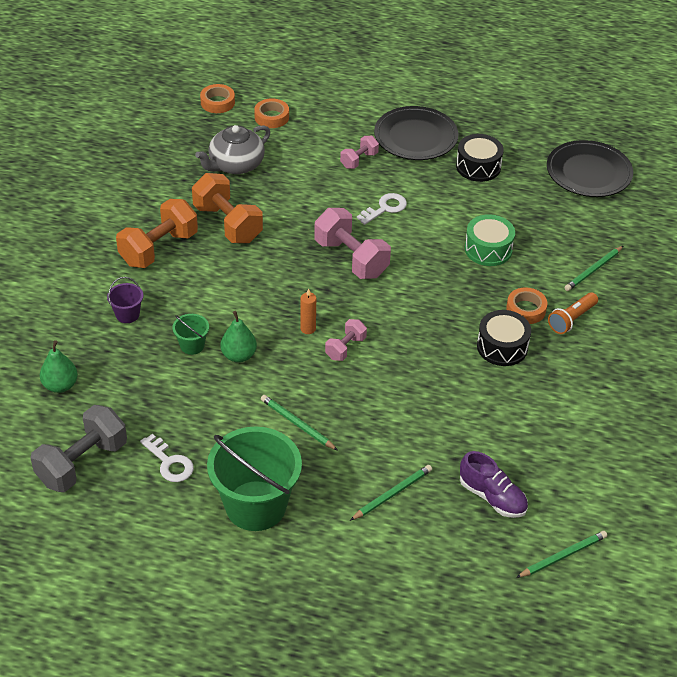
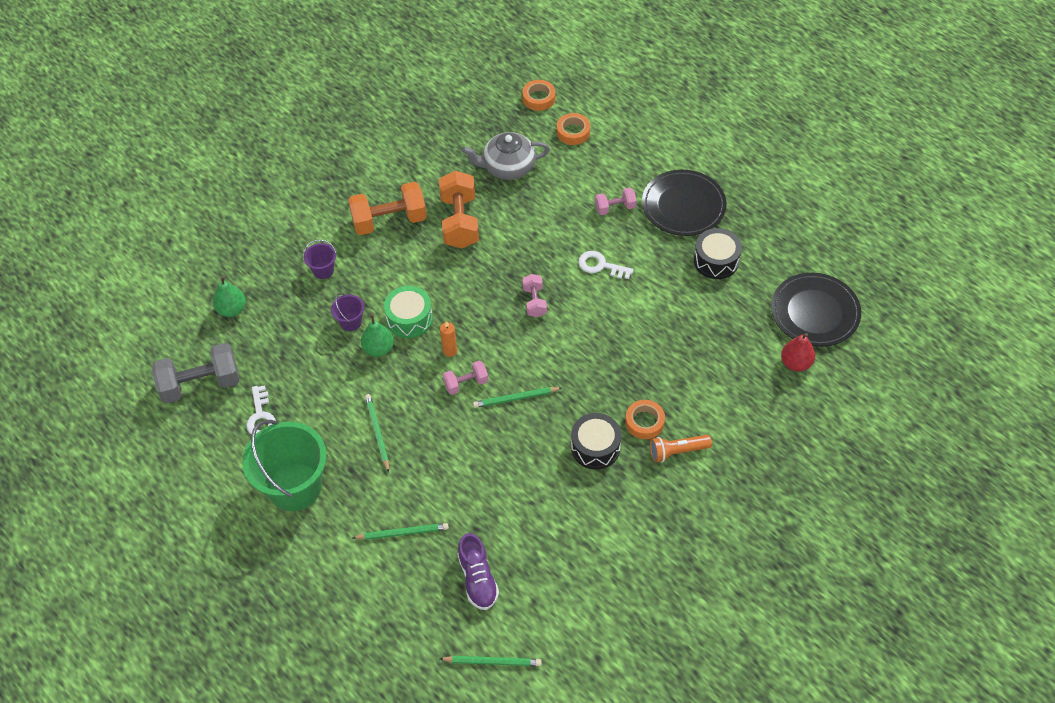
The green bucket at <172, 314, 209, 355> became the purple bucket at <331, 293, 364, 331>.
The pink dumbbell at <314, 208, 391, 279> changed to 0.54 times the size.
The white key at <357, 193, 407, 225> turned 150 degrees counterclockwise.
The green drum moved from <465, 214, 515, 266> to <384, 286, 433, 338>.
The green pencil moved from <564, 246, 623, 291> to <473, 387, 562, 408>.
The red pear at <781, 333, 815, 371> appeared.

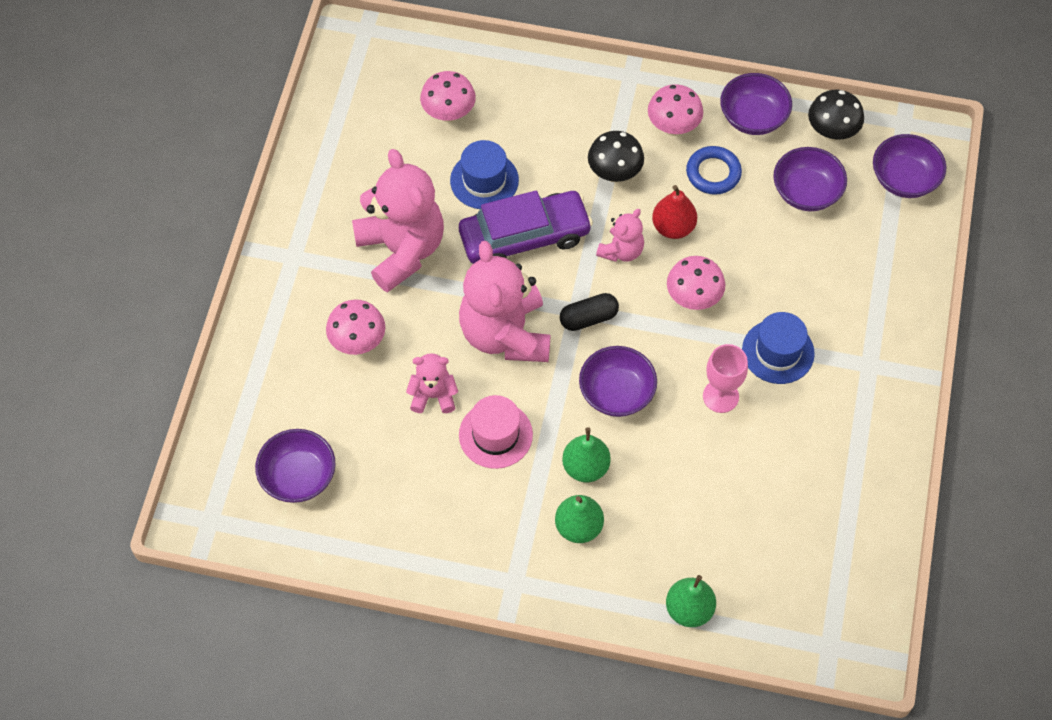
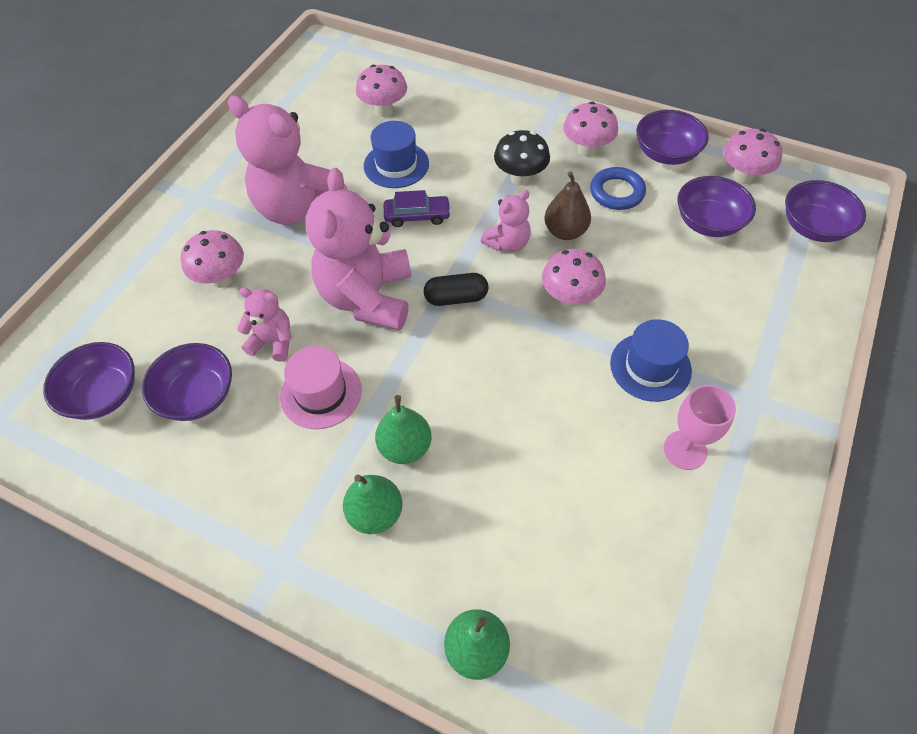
The pink teddy bear at <352, 149, 444, 293> turned 135 degrees clockwise.
The purple car at <459, 190, 593, 264> changed to 0.52 times the size.
The purple bowl moved from <579, 346, 657, 417> to <142, 343, 232, 421>.
The red pear at <652, 185, 697, 239> became the brown pear at <544, 171, 591, 240>.
The pink goblet moved from <703, 344, 748, 413> to <664, 385, 736, 470>.
The black mushroom at <808, 90, 864, 141> became the pink mushroom at <723, 128, 782, 184>.

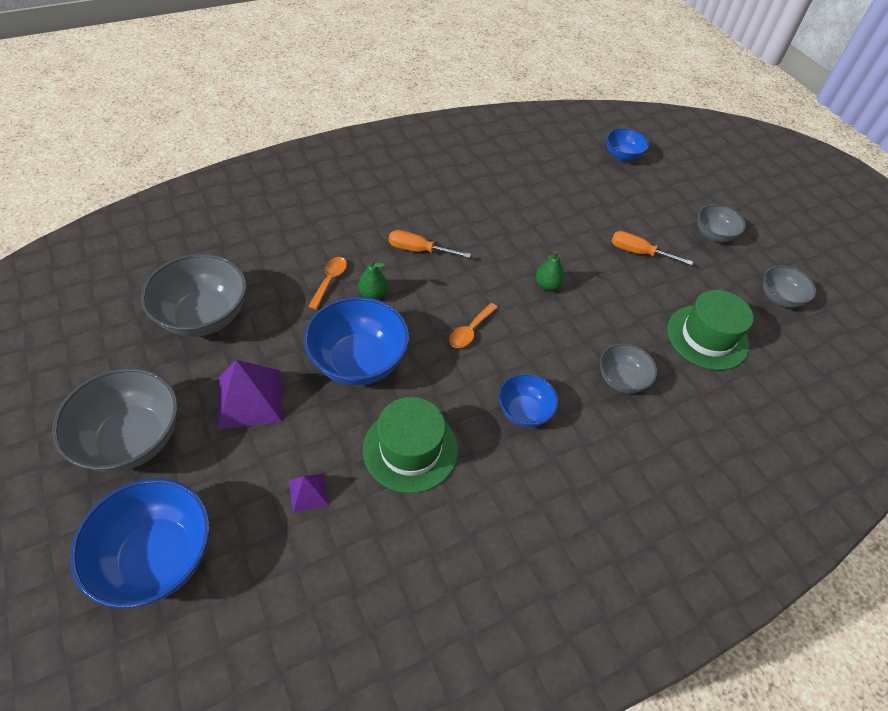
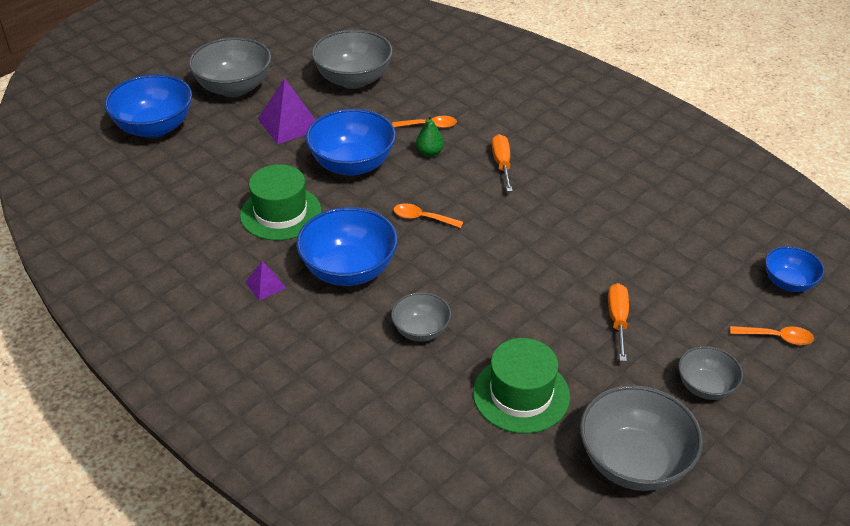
The purple pyramid moved from <289, 474, 329, 513> to <245, 261, 286, 300>.
The blue bowl at <498, 374, 558, 427> changed to 1.76 times the size.
The green pear at <536, 251, 565, 291> disappeared.
The grey bowl at <763, 266, 816, 308> changed to 1.76 times the size.
The orange spoon at <730, 326, 814, 345> appeared.

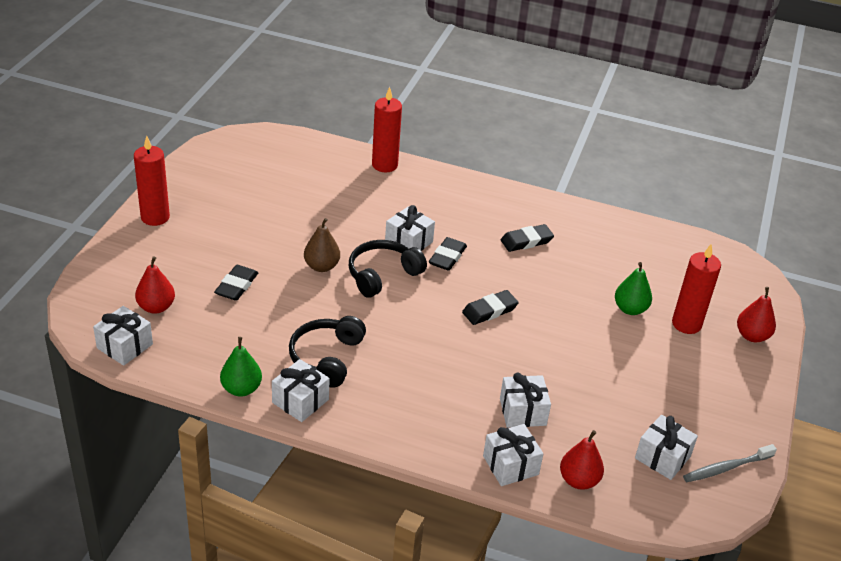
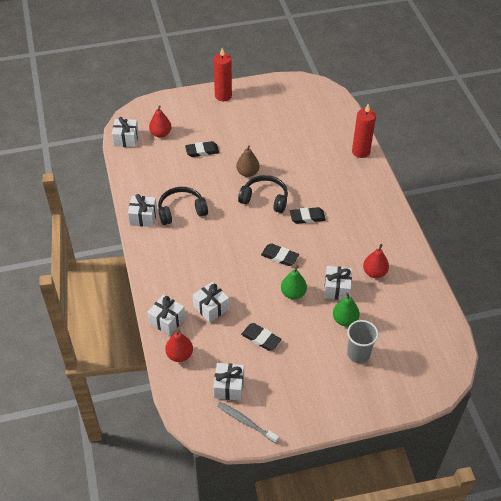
The green pear moved from <220, 337, 262, 397> to <281, 266, 307, 299>.
The white gift moved from <385, 205, 435, 251> to <324, 266, 352, 300>.
The black eraser moved from <501, 224, 554, 252> to <241, 323, 282, 351>.
The red candle at <672, 244, 721, 334> was replaced by the grey cup at <347, 320, 378, 363>.
The red pear moved from <737, 287, 776, 342> to <363, 244, 389, 278>.

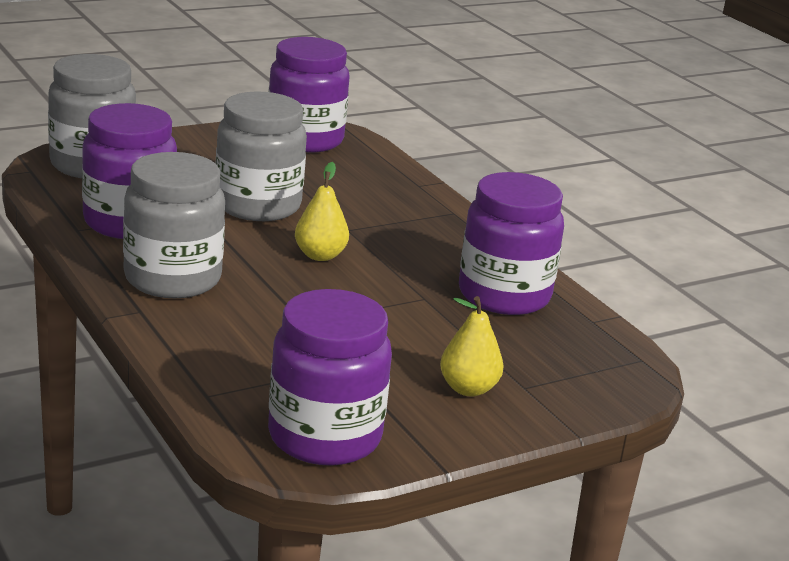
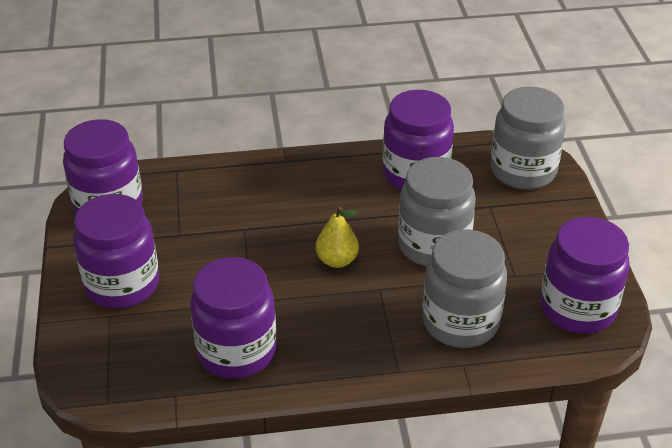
The grey jar moved from <123, 152, 225, 298> to <422, 229, 507, 348>.
The yellow pear at <440, 296, 504, 396> was replaced by the purple jar at <73, 194, 159, 309>.

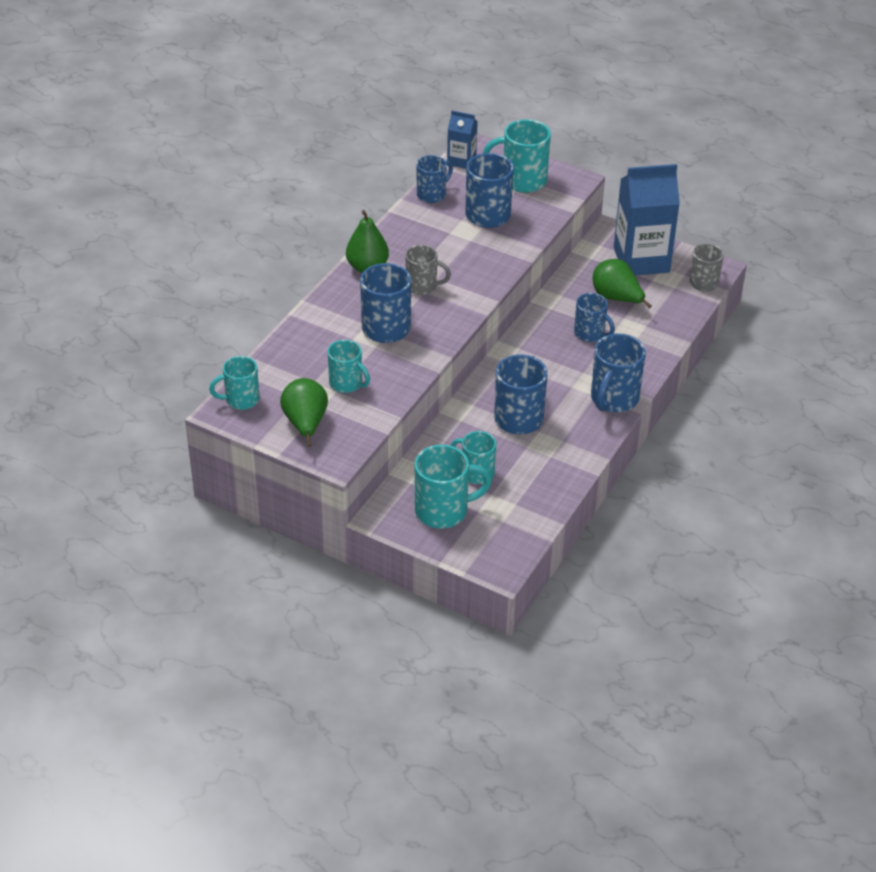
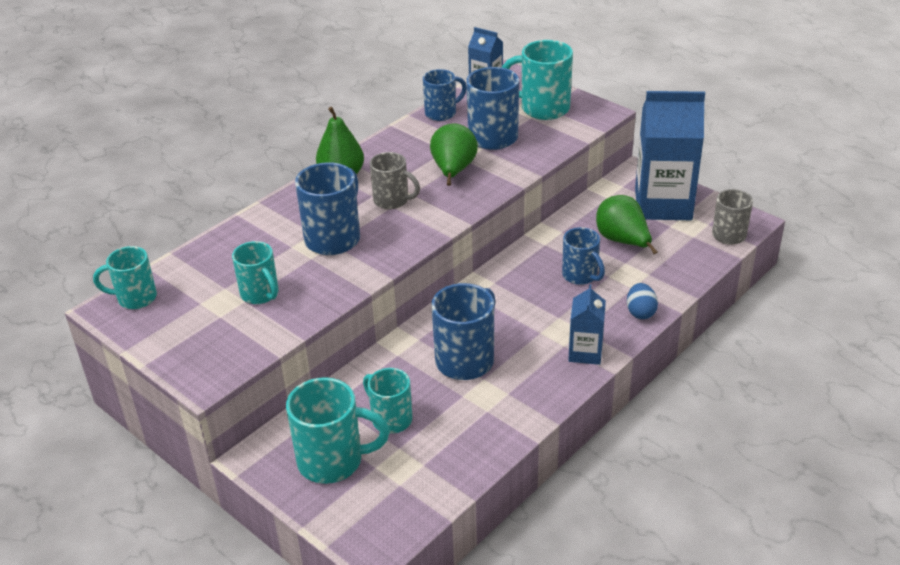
The green pear moved from <280, 378, 328, 446> to <430, 123, 478, 186>.
The blue mug at <591, 333, 646, 413> was replaced by the blue carton at <568, 284, 606, 365>.
The blue egg at <627, 283, 658, 319> appeared.

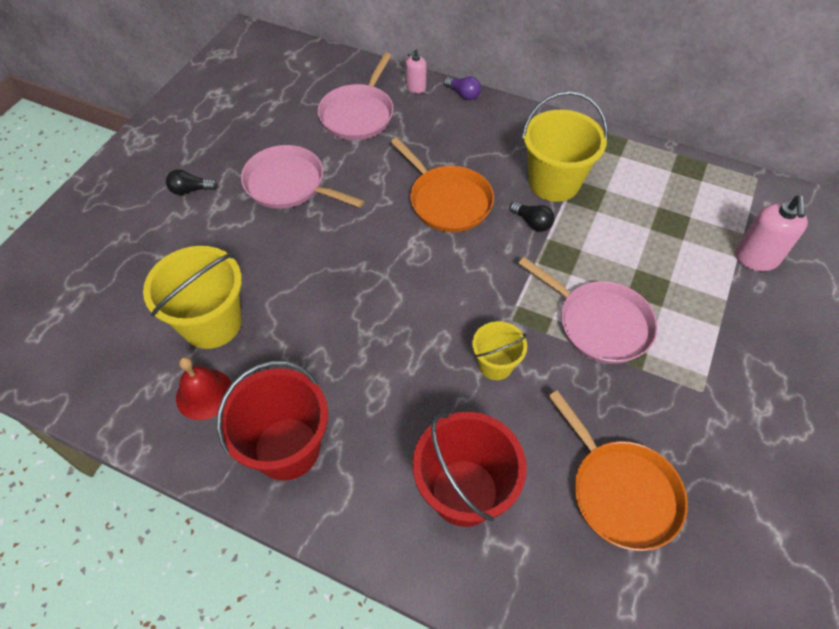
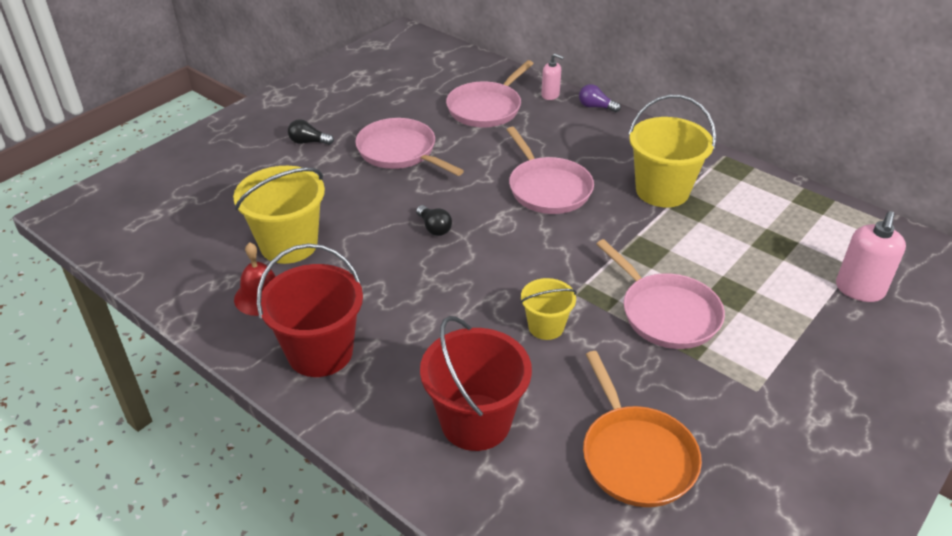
The orange pan at <391, 138, 494, 232> became the pink pan at <507, 127, 594, 214>.
The pink soap dispenser at <406, 48, 426, 93> turned 120 degrees counterclockwise.
The purple light bulb at <444, 76, 481, 100> turned 150 degrees clockwise.
The black light bulb moved from <510, 202, 554, 232> to <416, 205, 452, 236>.

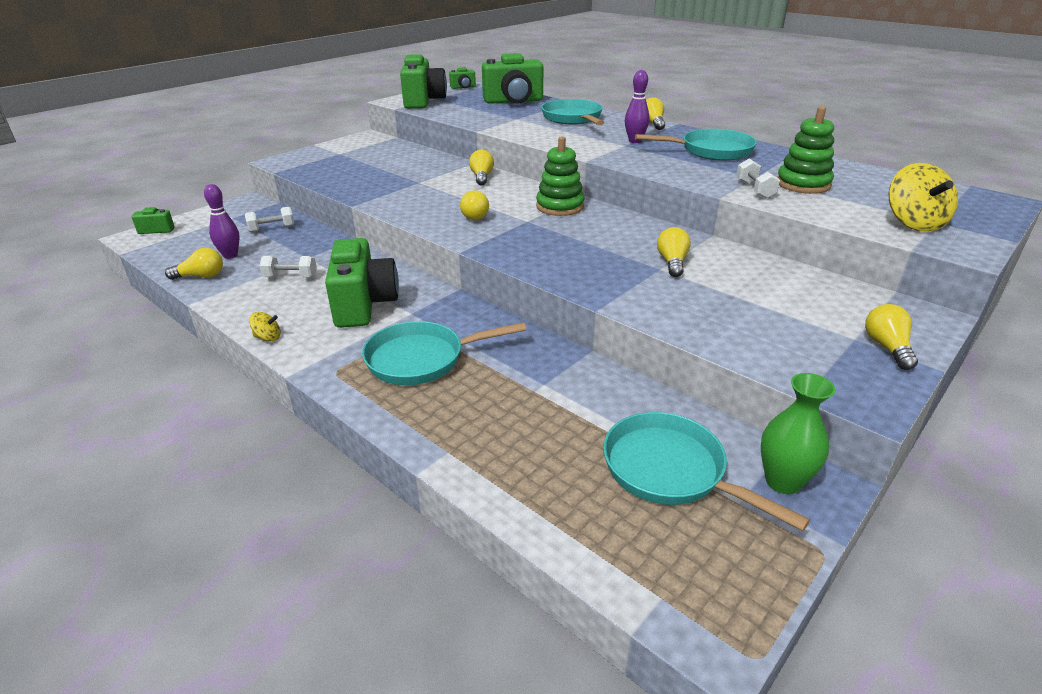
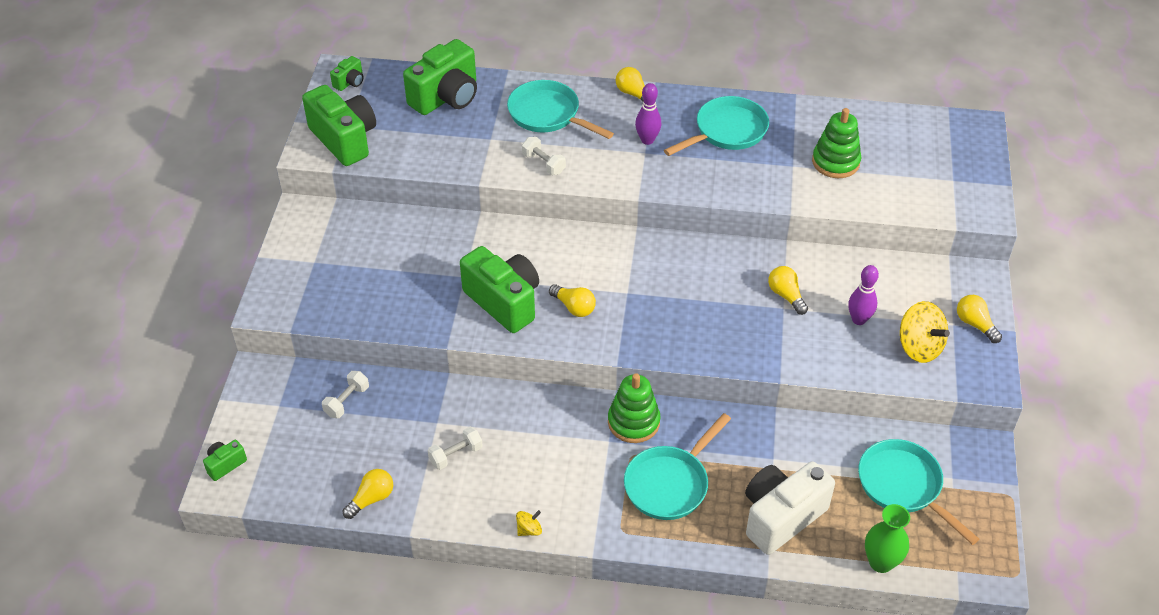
The purple bowling pin moved from <204, 184, 240, 259> to <848, 265, 879, 325>.
The green camera moved from <325, 238, 399, 328> to <460, 246, 539, 333>.
The yellow light bulb at <469, 150, 494, 185> disappeared.
The green stacking toy moved from <536, 136, 584, 216> to <608, 373, 660, 443>.
The turquoise pan at <603, 412, 810, 531> turned 45 degrees clockwise.
The white dumbbell moved from <736, 159, 780, 198> to <522, 137, 566, 175>.
The green vase moved from <761, 373, 836, 494> to <865, 504, 910, 573>.
The yellow spinning top moved from <889, 163, 958, 232> to <900, 301, 950, 363>.
The white camera at <745, 461, 835, 555> appeared.

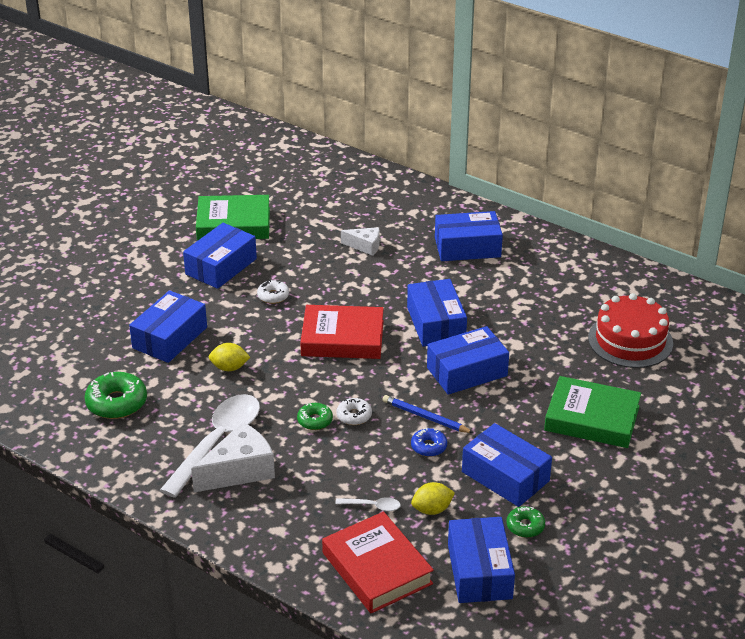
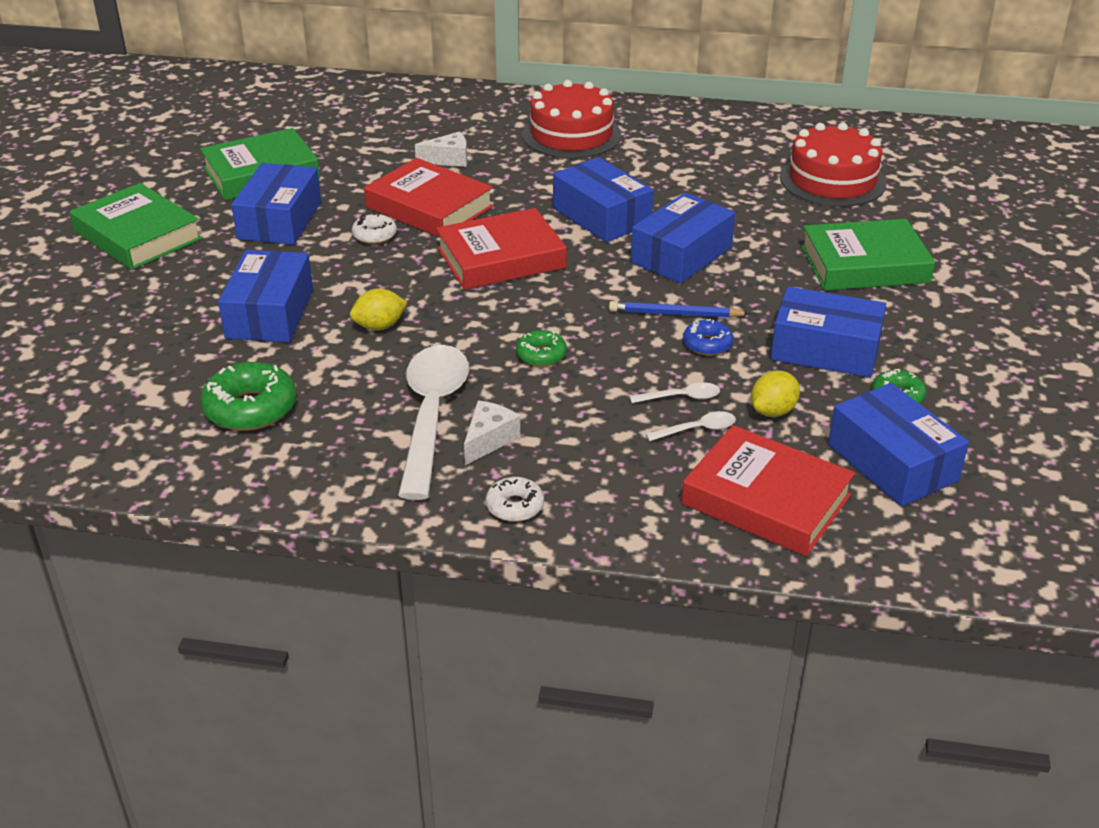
The white cheese at <191, 422, 275, 493> changed to 0.57 times the size.
The white donut moved from <336, 398, 372, 425> to <486, 477, 544, 522>.
The blue box at <435, 211, 503, 261> was replaced by the red cake at <522, 80, 621, 158>.
The green book at <70, 183, 202, 270> appeared.
The red book at <364, 158, 494, 237> appeared.
The white spoon at <630, 382, 720, 403> appeared.

